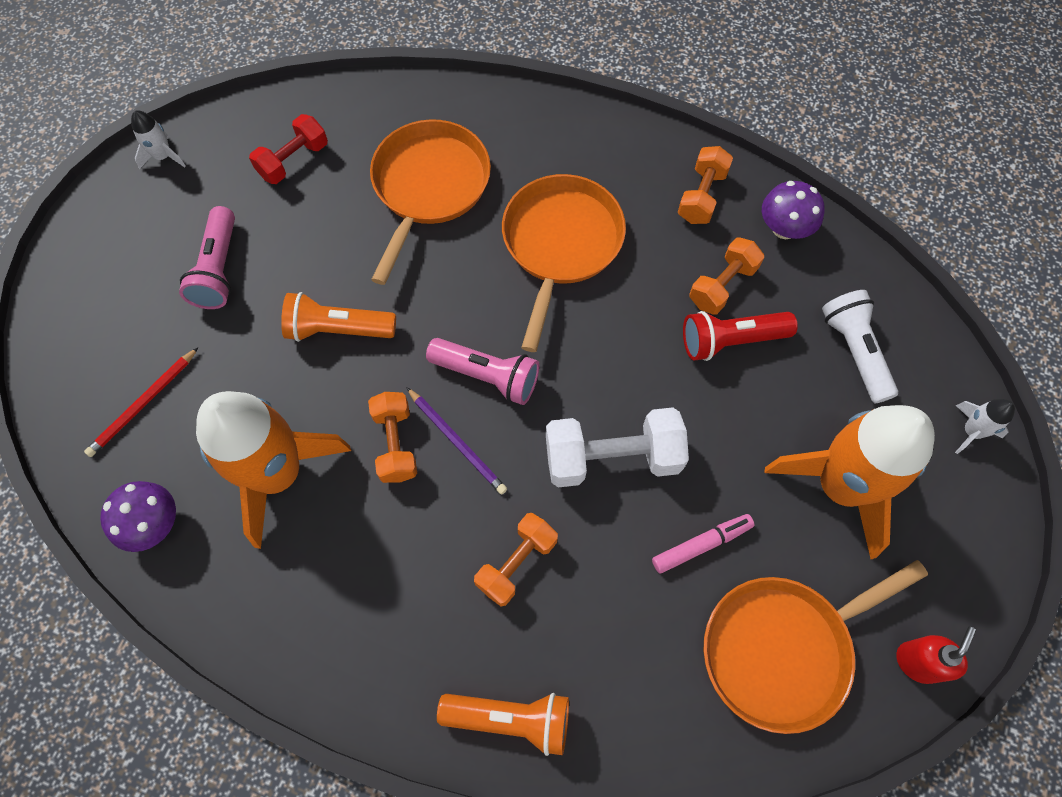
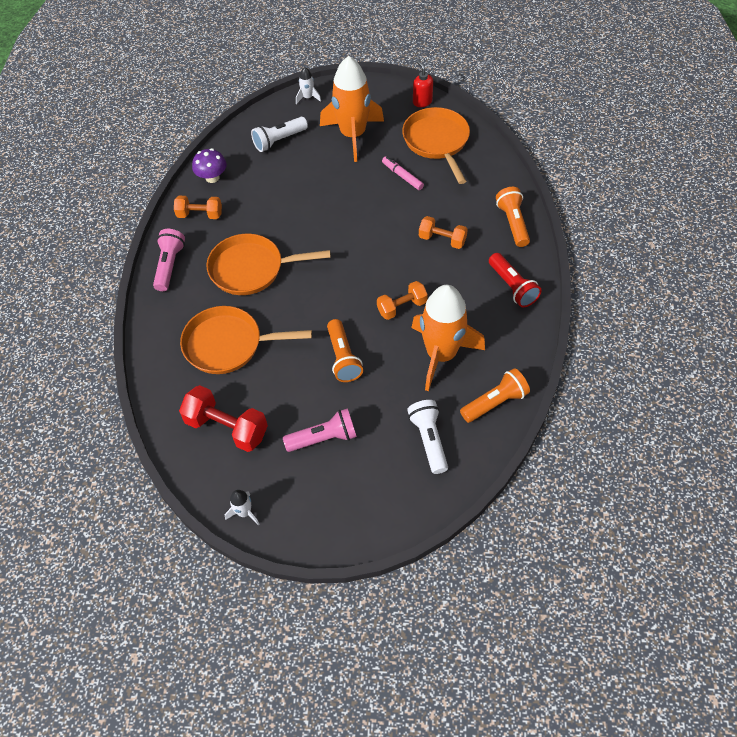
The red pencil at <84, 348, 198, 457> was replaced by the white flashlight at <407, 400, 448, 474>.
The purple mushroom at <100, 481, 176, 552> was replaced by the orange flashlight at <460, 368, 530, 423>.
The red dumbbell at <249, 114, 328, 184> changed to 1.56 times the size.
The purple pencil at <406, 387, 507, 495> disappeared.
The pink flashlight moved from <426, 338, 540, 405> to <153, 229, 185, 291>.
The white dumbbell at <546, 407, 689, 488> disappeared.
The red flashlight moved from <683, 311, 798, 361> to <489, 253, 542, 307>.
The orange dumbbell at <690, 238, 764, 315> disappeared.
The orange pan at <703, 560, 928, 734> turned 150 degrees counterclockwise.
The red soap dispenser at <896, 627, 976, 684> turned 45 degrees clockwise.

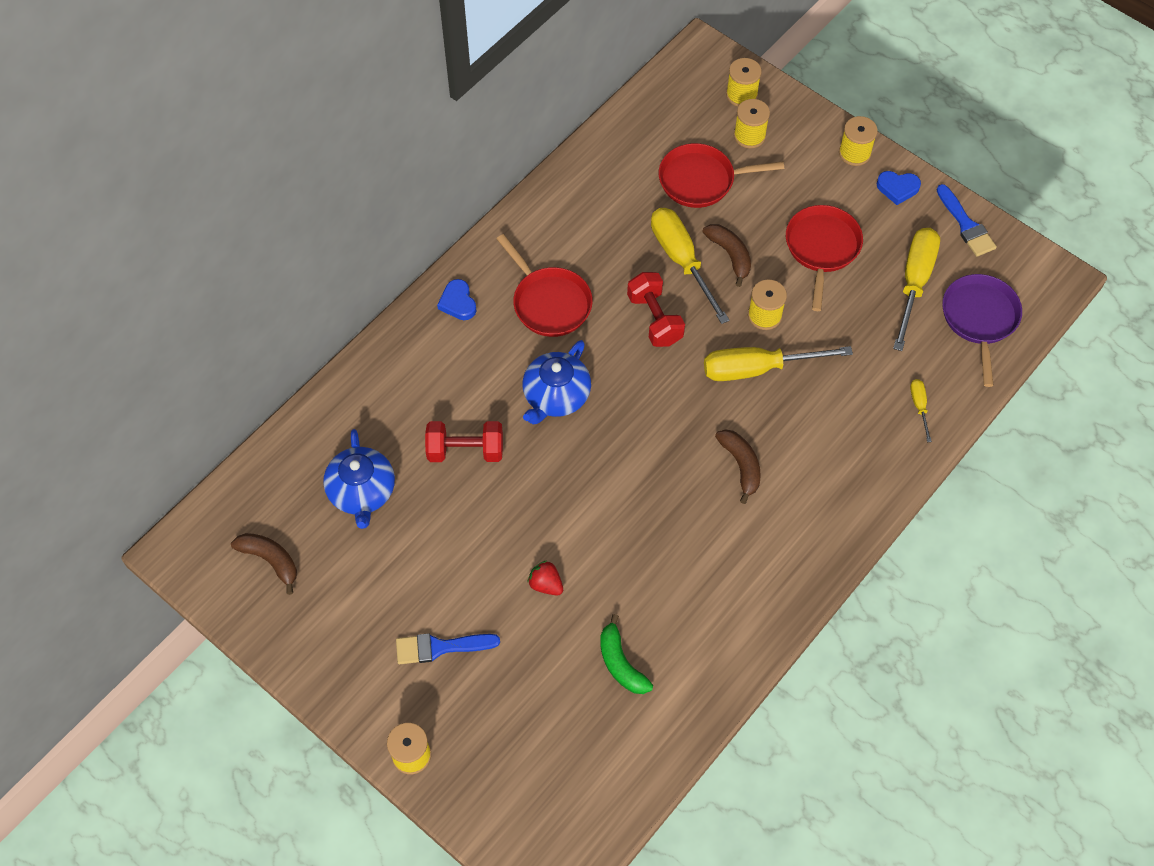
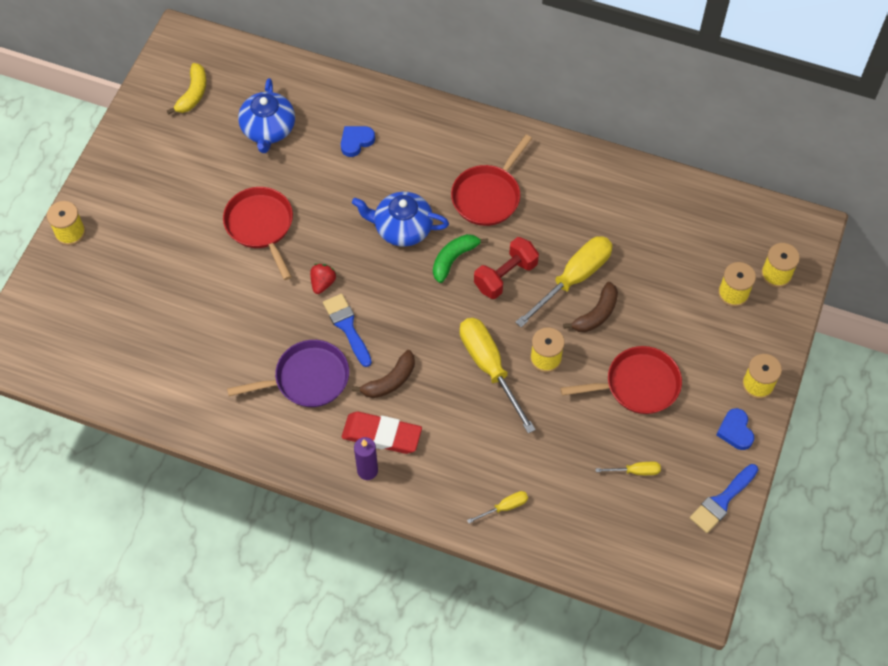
The brown banana at <231, 533, 297, 595> became the yellow banana at <167, 63, 207, 115>.
The blue teapot at <323, 429, 395, 529> turned 60 degrees counterclockwise.
The blue brush moved from <396, 633, 500, 664> to <323, 294, 372, 367>.
The red dumbbell at <425, 421, 503, 462> disappeared.
The blue heart moved from <437, 279, 477, 320> to <341, 126, 375, 157>.
The red strawberry moved from <527, 560, 563, 595> to <310, 264, 336, 294>.
The green banana moved from <600, 614, 653, 694> to <433, 234, 488, 283>.
The red pan moved from <659, 143, 784, 208> to <223, 187, 293, 280>.
The yellow screwdriver at <893, 228, 940, 351> changed to 0.46 times the size.
The purple pan moved from <942, 274, 1022, 387> to <227, 340, 349, 407>.
The red eraser at <342, 412, 422, 454> appeared.
The purple candle at <354, 437, 378, 480> appeared.

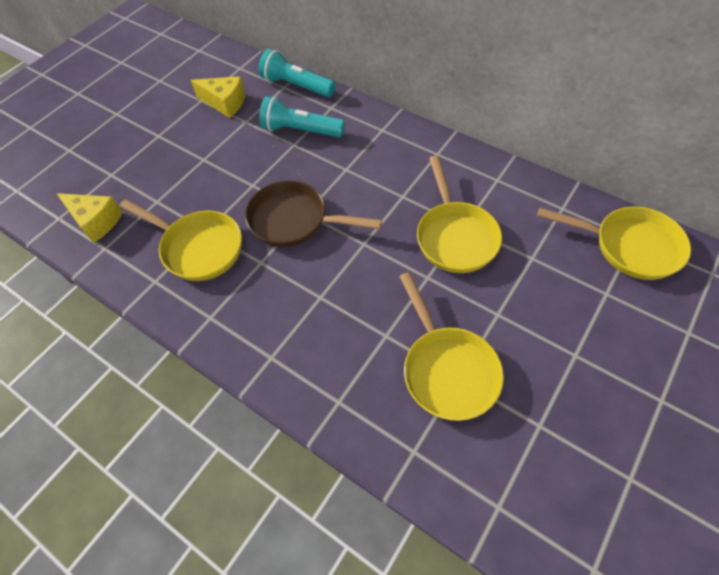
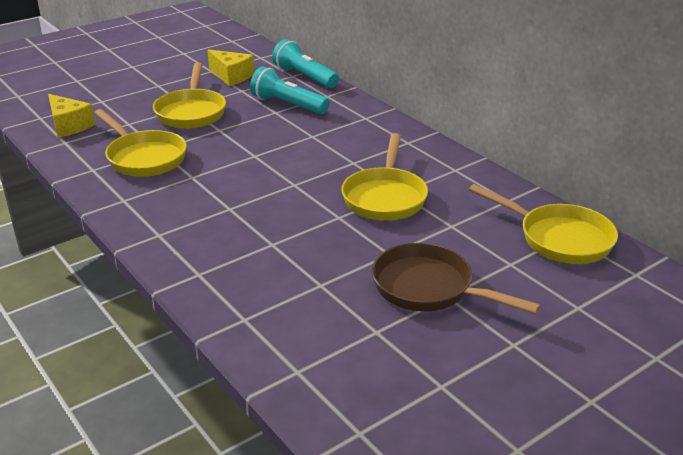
The brown pan moved from <245, 181, 382, 247> to <372, 243, 541, 314>.
The yellow pan moved from <399, 272, 504, 421> to <153, 63, 226, 129>.

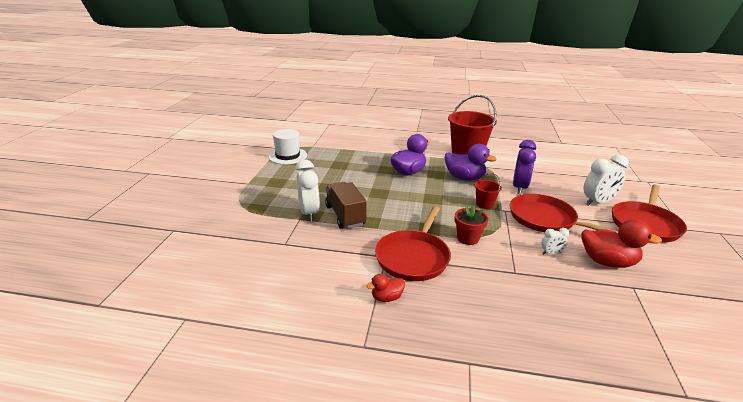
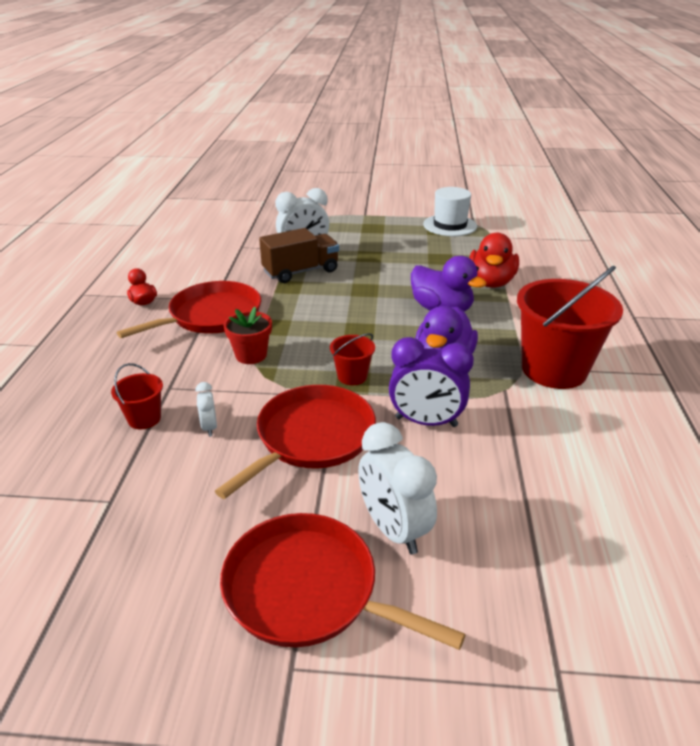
The red pan at <375, 206, 451, 281> turned 120 degrees clockwise.
The red duck moved from <582, 219, 662, 268> to <469, 233, 519, 288>.
The red bucket at <111, 363, 163, 429> appeared.

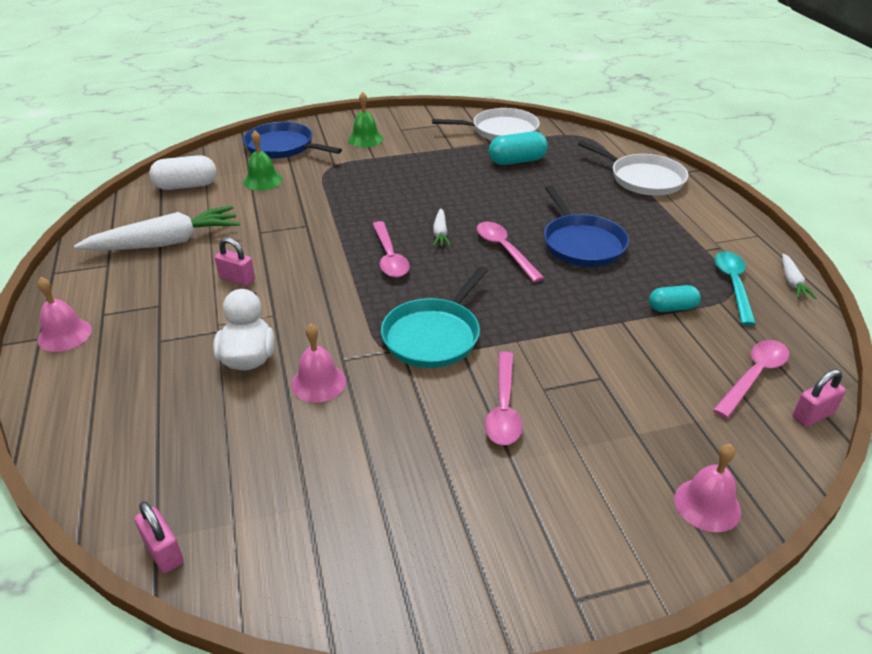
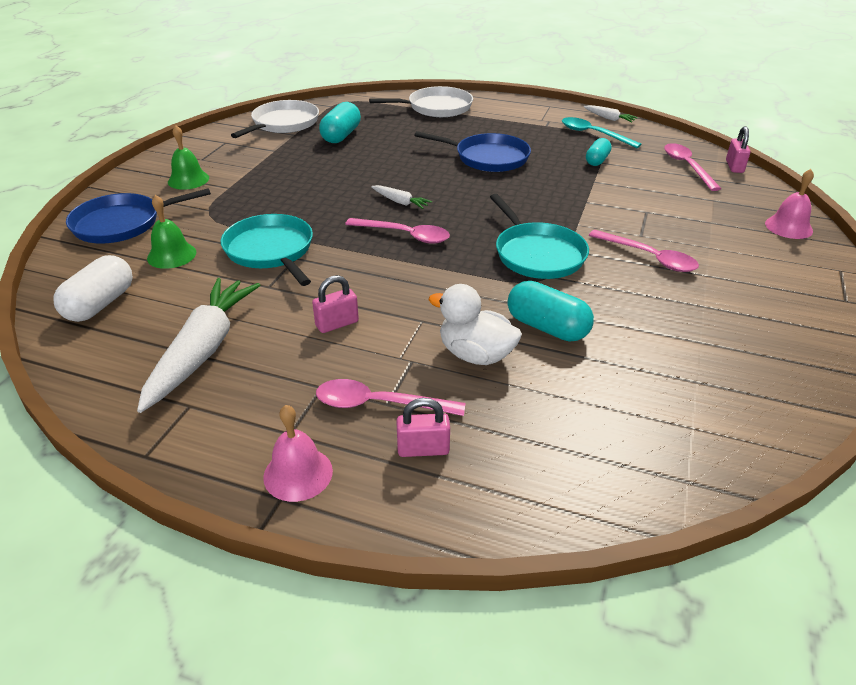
The pink padlock moved from <135, 501, 184, 573> to <396, 398, 450, 457>.
The pink bell at <291, 323, 346, 403> was replaced by the turquoise capsule at <508, 281, 594, 342>.
The pink spoon moved from <477, 222, 544, 282> to <316, 379, 465, 416>.
The turquoise pan at <221, 214, 313, 286> appeared.

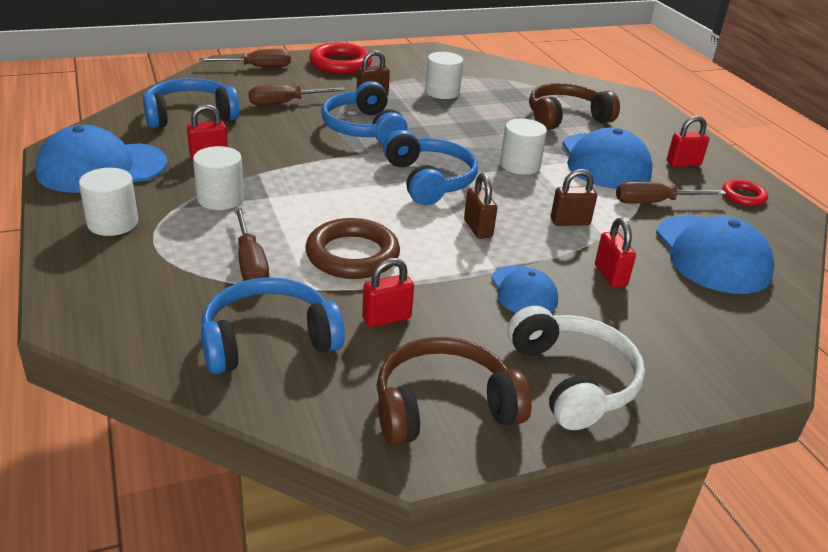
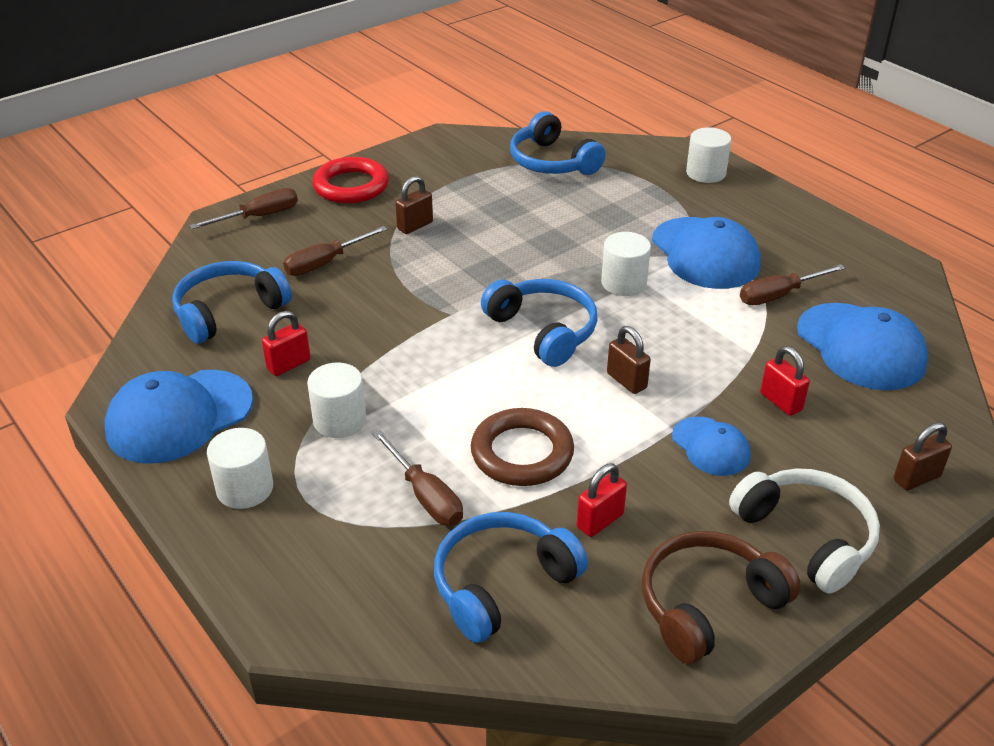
The blue headphones moved from <321, 81, 408, 144> to <510, 111, 606, 175>.
The white cylinder moved from <425, 52, 463, 99> to <686, 127, 731, 183>.
The brown headphones at <529, 83, 620, 130> disappeared.
The brown padlock moved from <551, 169, 597, 226> to <894, 423, 952, 490>.
The red padlock at <667, 116, 709, 167> disappeared.
The red ring at <722, 180, 768, 206> disappeared.

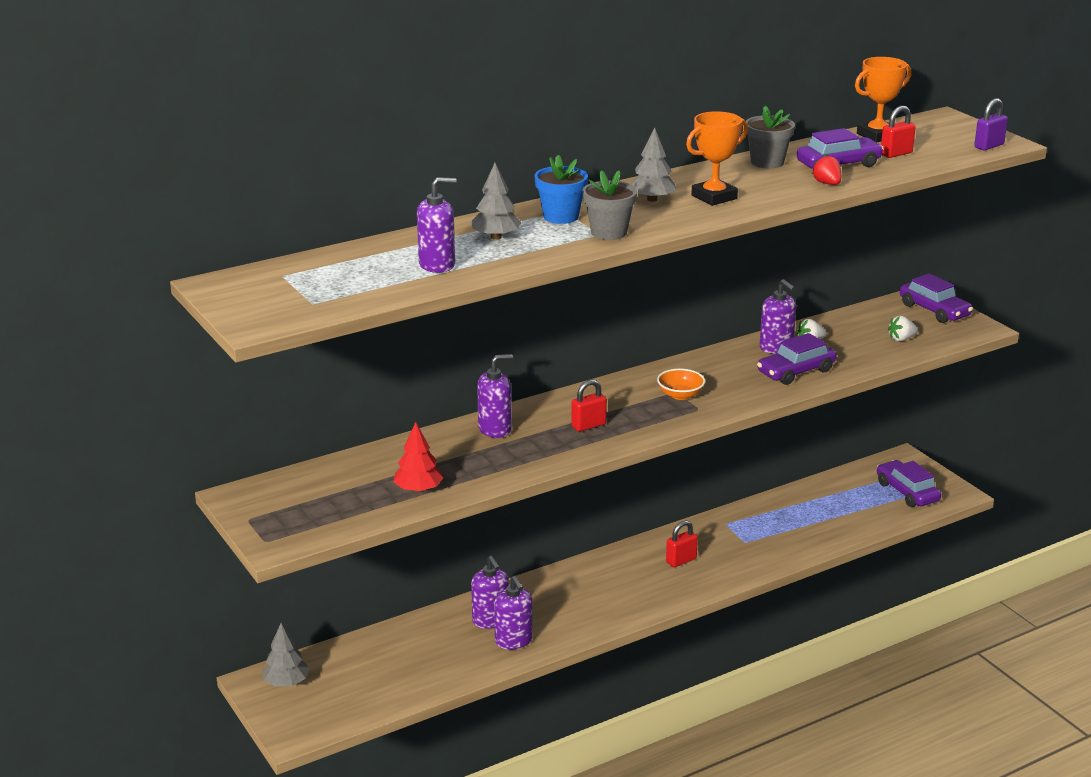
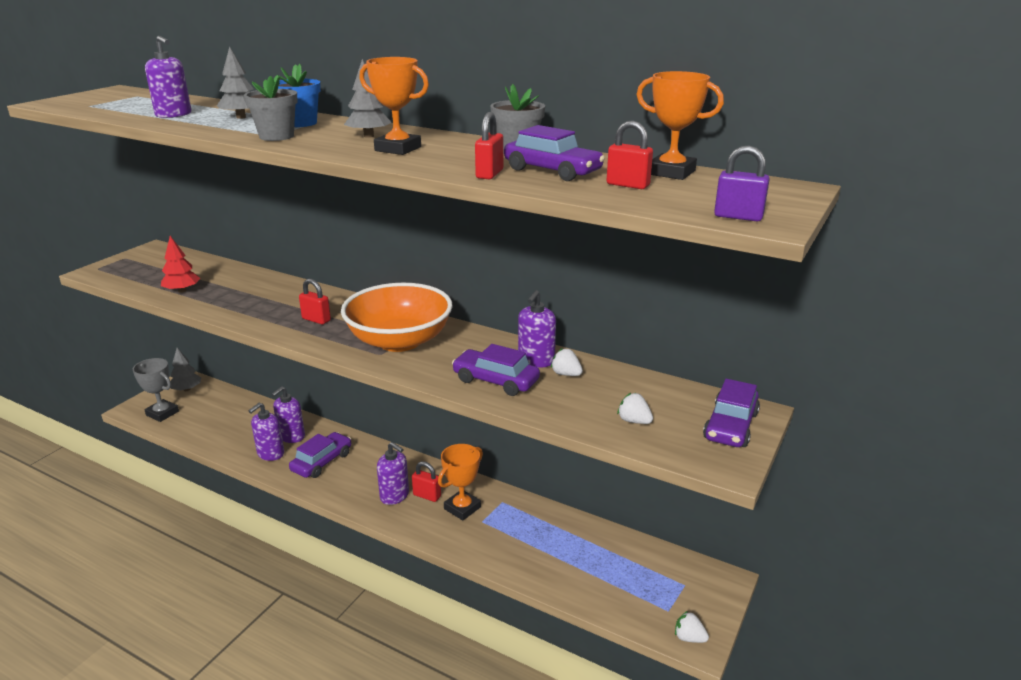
The purple soap dispenser moved from <477, 354, 513, 438> to <377, 442, 409, 505>.
The orange bowl at <657, 369, 705, 400> changed to 2.41 times the size.
The red strawberry at <812, 154, 841, 185> was replaced by the red padlock at <475, 112, 503, 179>.
The purple car moved from <877, 460, 941, 507> to <289, 432, 351, 478>.
The grey trophy at <133, 358, 179, 422> appeared.
The orange trophy at <438, 444, 483, 520> appeared.
The white strawberry at <675, 611, 709, 643> appeared.

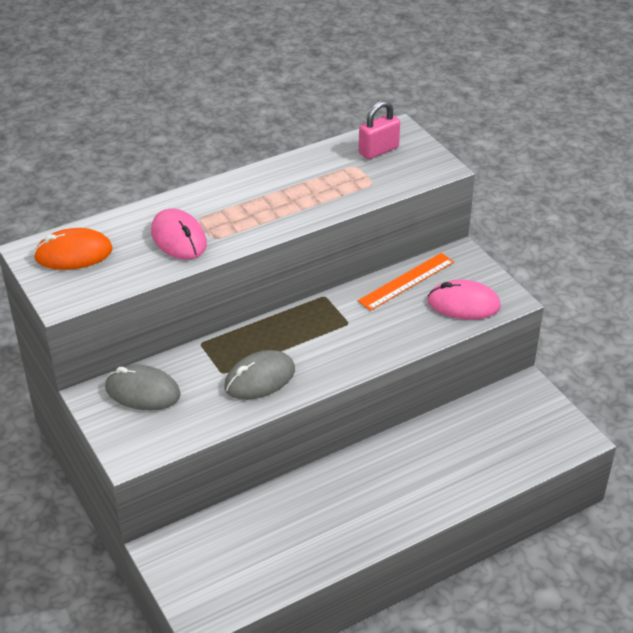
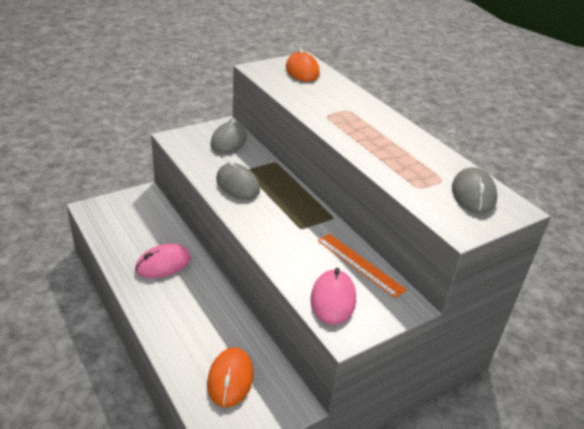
The pink mouse moved from <151, 208, 207, 260> to <135, 244, 191, 278>.
The pink padlock at <359, 101, 400, 159> was replaced by the grey mouse at <452, 167, 498, 214>.
The orange mouse at <207, 347, 254, 407> appeared.

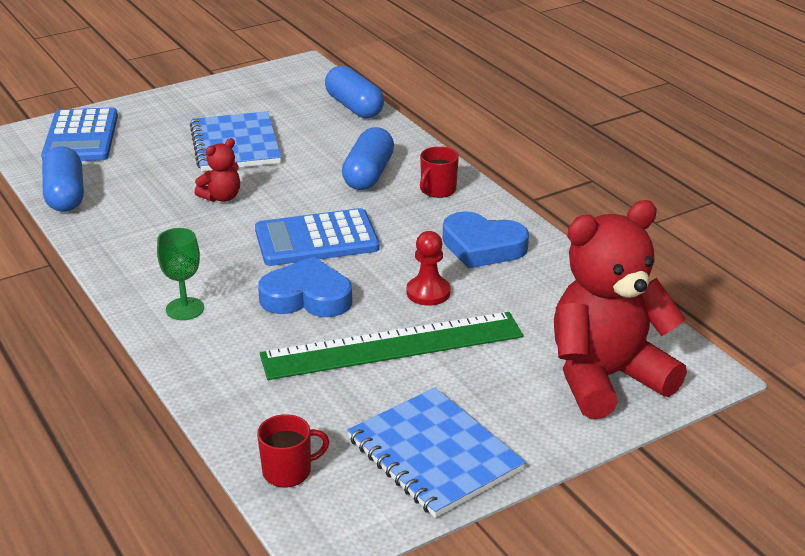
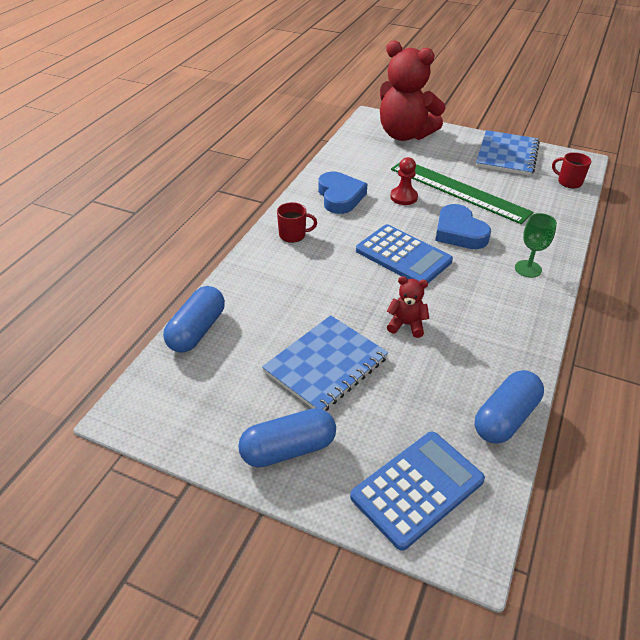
The blue capsule moved from <342, 127, 394, 190> to <238, 408, 336, 468>.

